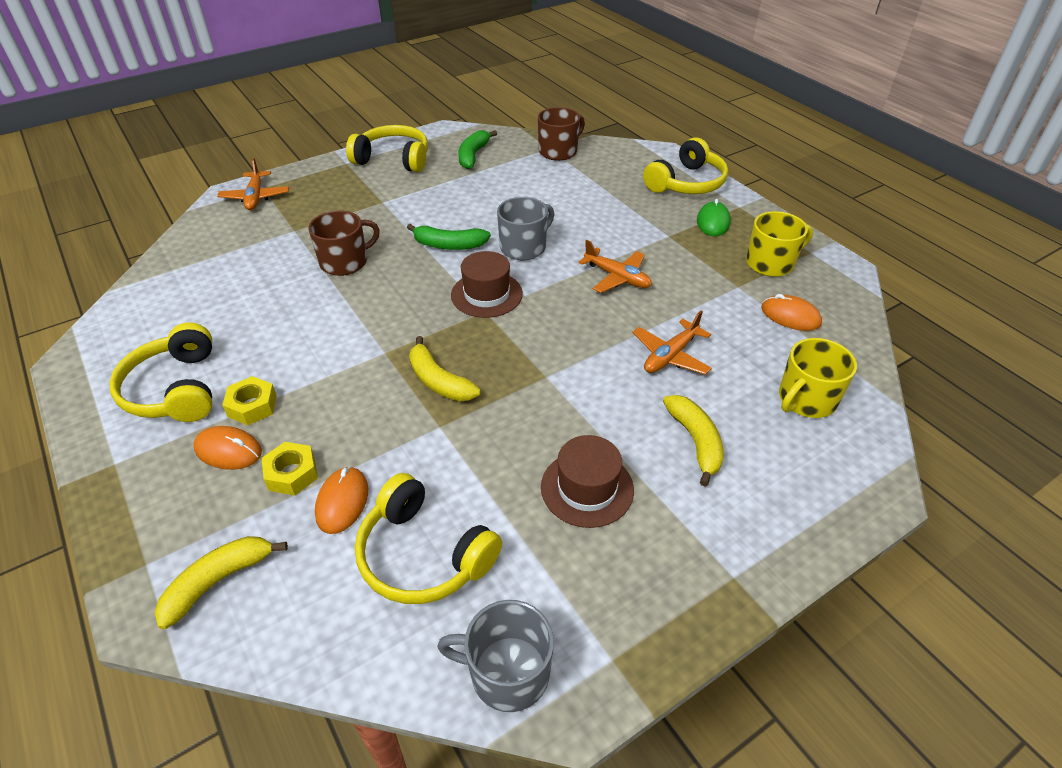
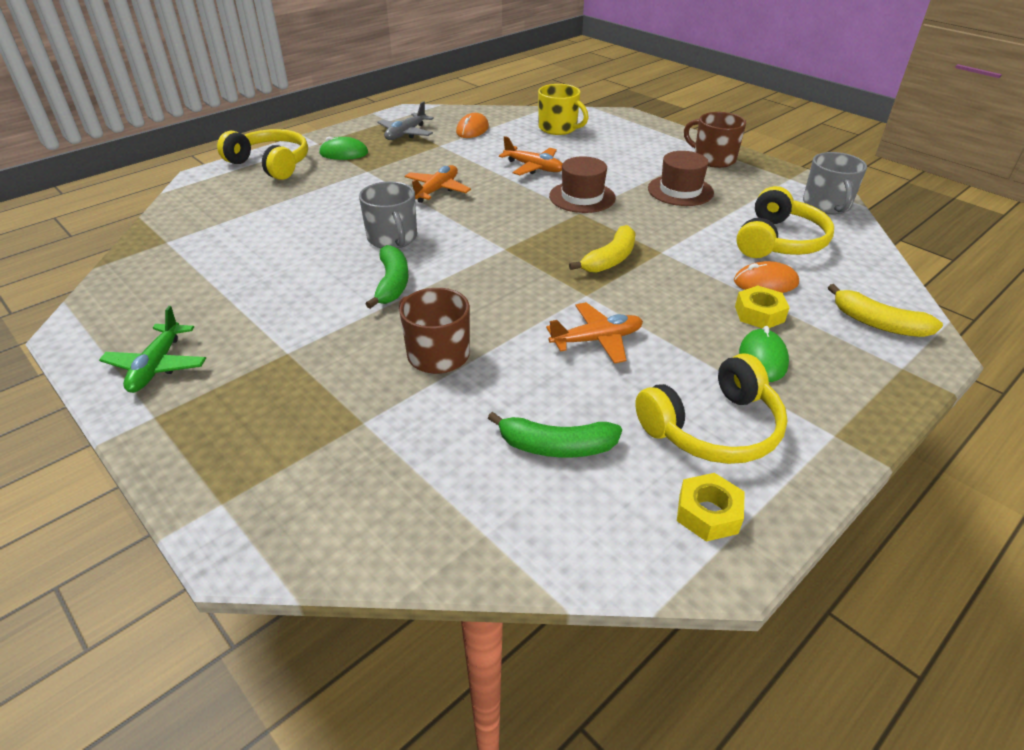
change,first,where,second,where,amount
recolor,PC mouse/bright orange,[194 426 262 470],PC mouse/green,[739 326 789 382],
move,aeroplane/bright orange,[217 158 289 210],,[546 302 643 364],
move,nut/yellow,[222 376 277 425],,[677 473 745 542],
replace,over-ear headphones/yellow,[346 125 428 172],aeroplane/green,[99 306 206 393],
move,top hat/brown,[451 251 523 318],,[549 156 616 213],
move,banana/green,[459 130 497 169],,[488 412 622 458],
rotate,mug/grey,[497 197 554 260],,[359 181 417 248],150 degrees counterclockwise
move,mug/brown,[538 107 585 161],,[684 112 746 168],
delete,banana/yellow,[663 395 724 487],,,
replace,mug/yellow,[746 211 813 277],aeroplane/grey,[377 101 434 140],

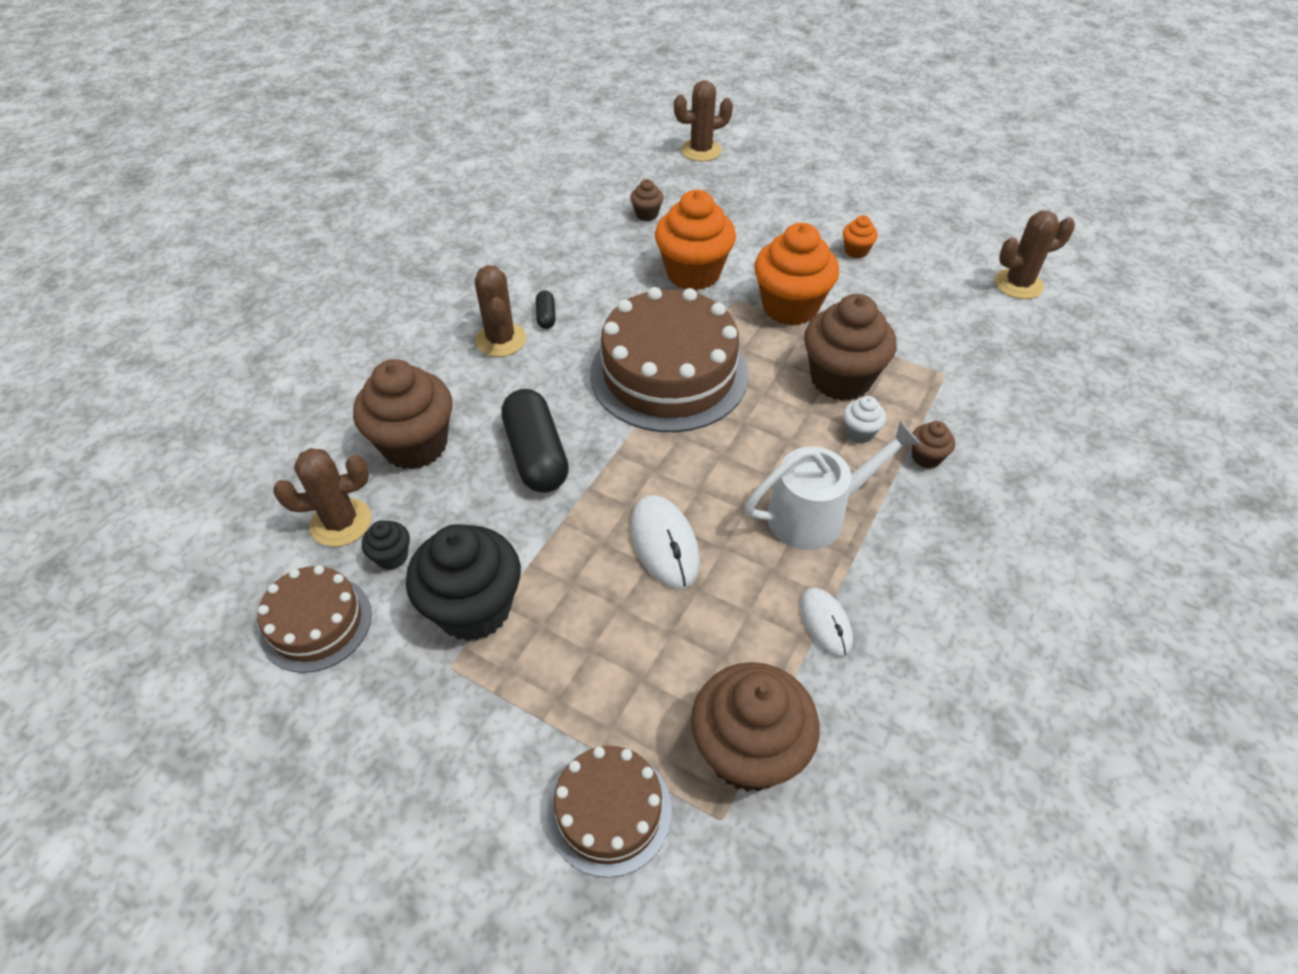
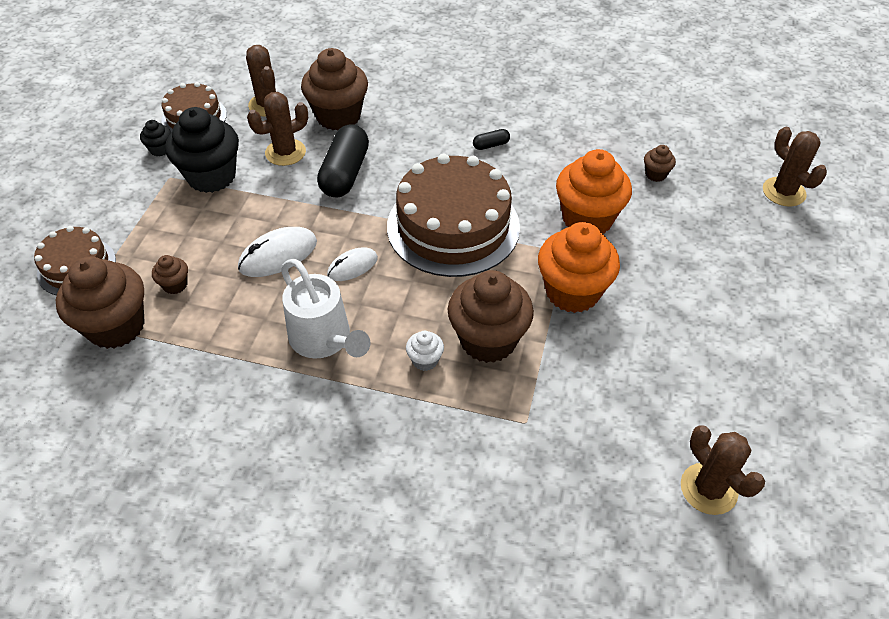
change,first,where,second,where,amount
move,cupcake/black,[362 520 410 570],,[140 120 171 156],
move,cactus/brown,[475 265 526 357],,[247 92 308 166],
rotate,pill shape/black,[501 389 569 493],,[317 124 369 197],45 degrees counterclockwise
move,PC mouse/pure white,[800 588 853 657],,[327 248 378 281],
delete,cupcake/bright orange,[843 215 878 258],,,
move,cupcake/brown,[912 421 955 469],,[152 255 188 294],

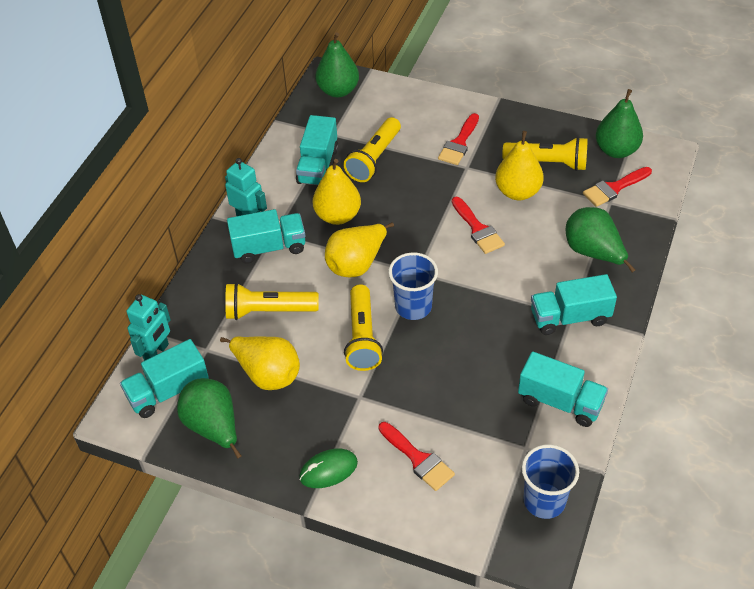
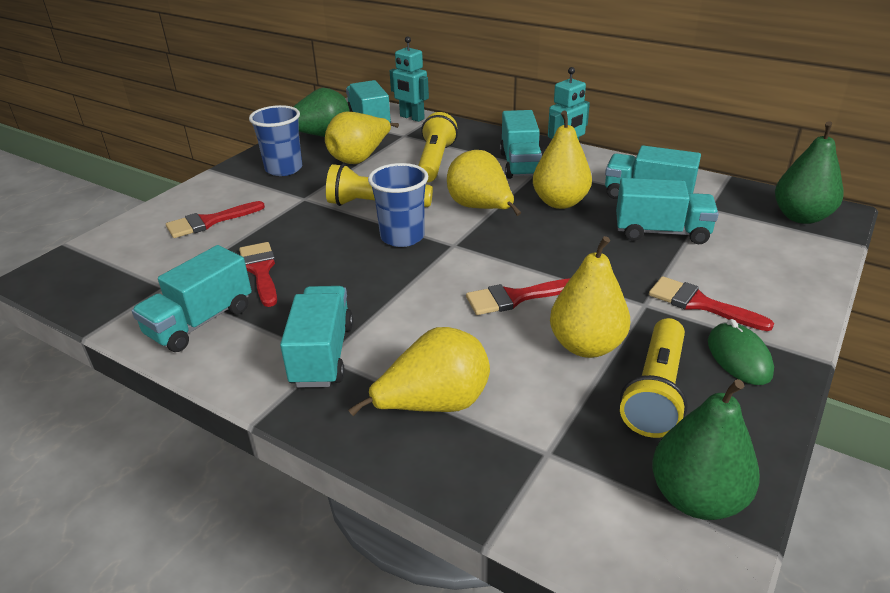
change,first,where,second,where,amount
move,PC mouse/green,[299 449 358 488],,[708 319 774 385],
replace,flashlight/yellow,[343 117 401 182],truck/aqua,[616 178 719 244],
move,tumbler/blue,[522 444 579 519],,[249 105 302 176],
recolor,pear/green,[566 207 635 272],pear/yellow,[348 327 490 416],
move,paint brush/crimson,[583 167 652 207],,[239 242 277 307],

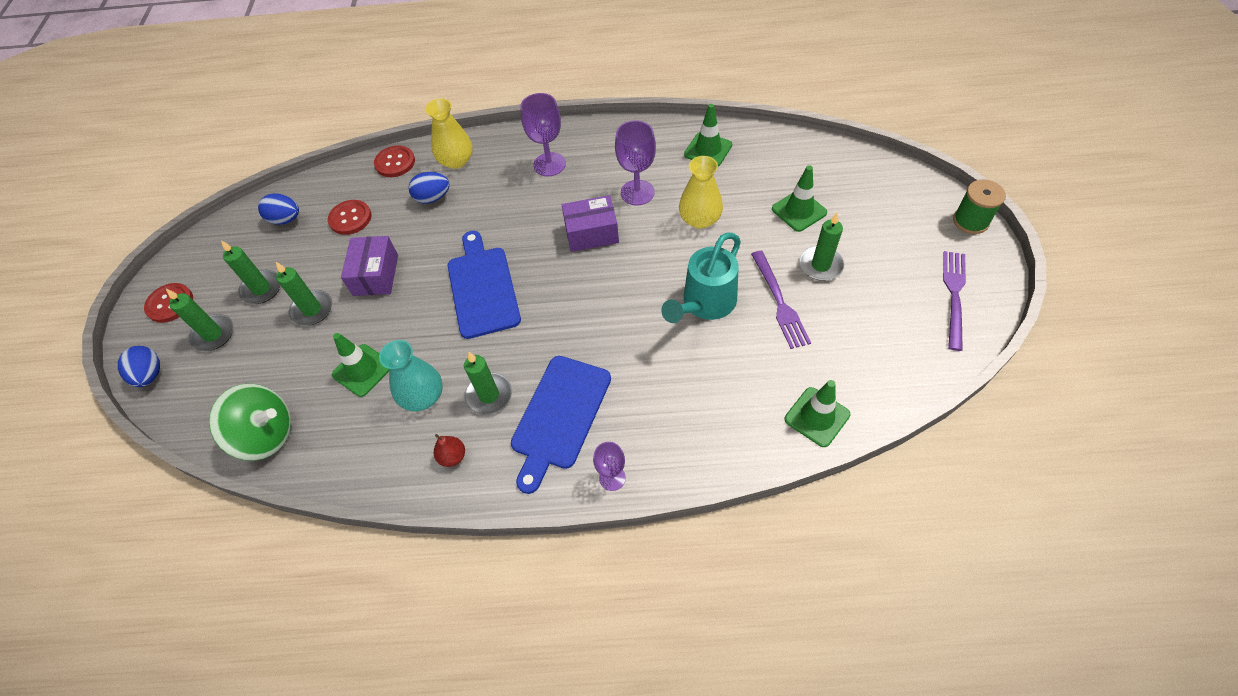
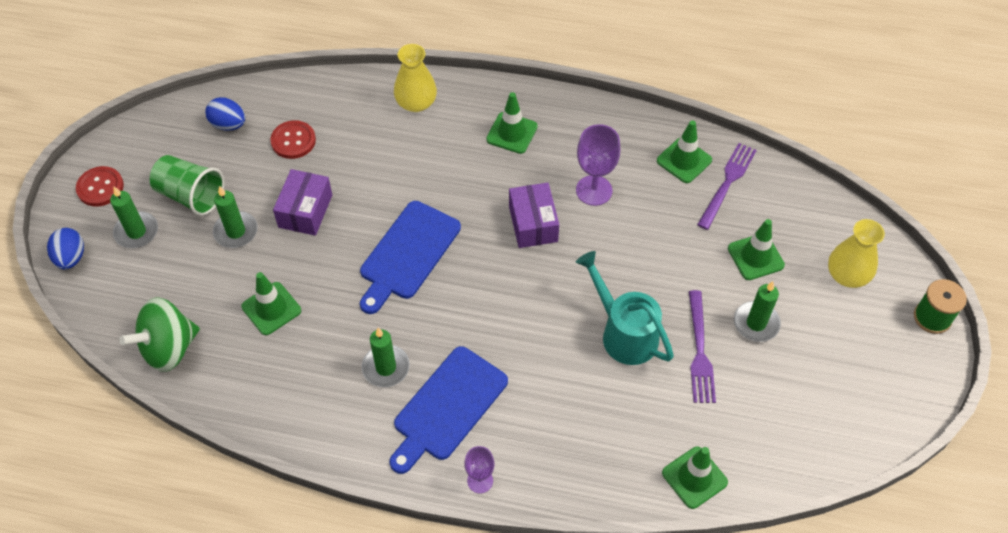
change,first,where,second,where,amount
rotate,whirligig/green,[209 383 291 461],,[119 298 200 372],120 degrees clockwise
replace,candle/green,[221 240 280 304],tumbler/green,[150 155 225 216],
delete,shirt button/crimson,[374 146 415 177],,,
delete,flower vase/aqua,[379 340 443 411],,,
delete,egg shape/blue,[409 172 450 204],,,
delete,pear/crimson,[434 434 465 467],,,
rotate,bread board/blue,[448 231 521 339],,[360 201 461 314],150 degrees counterclockwise
replace,chalice/violet,[520 93 566 176],safety cone/green,[486 92 538 154],
rotate,parcel/violet,[562 195 619 252],,[509 183 559 248],75 degrees clockwise
rotate,watering can/aqua,[661 232 741 323],,[576 251 674 365],90 degrees clockwise
move,flower vase/yellow,[679 156 723 229],,[828 219 885 288],
move,dinner fork/violet,[943 251 966 351],,[697 143 757 230],

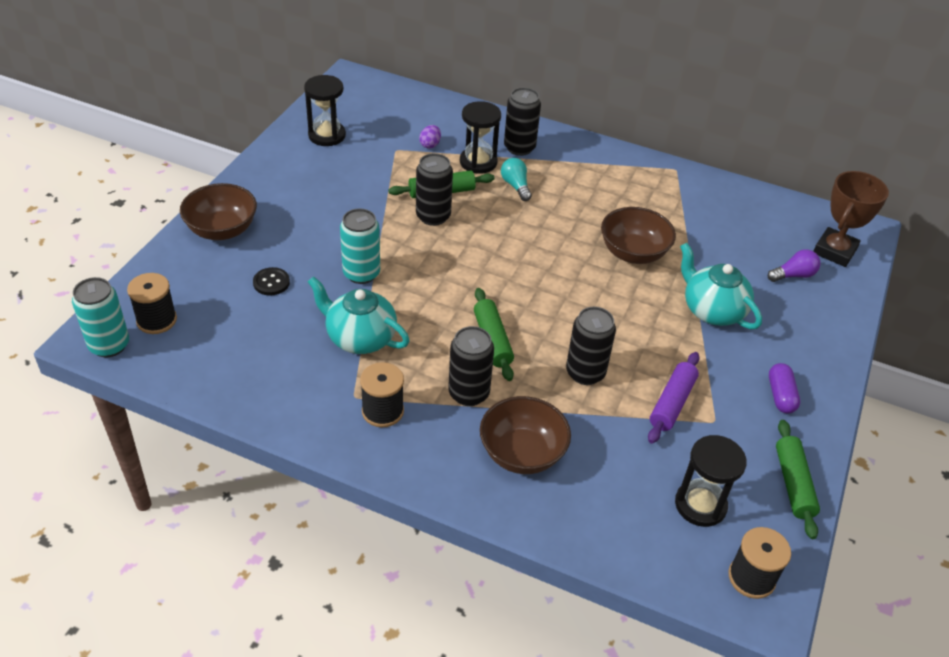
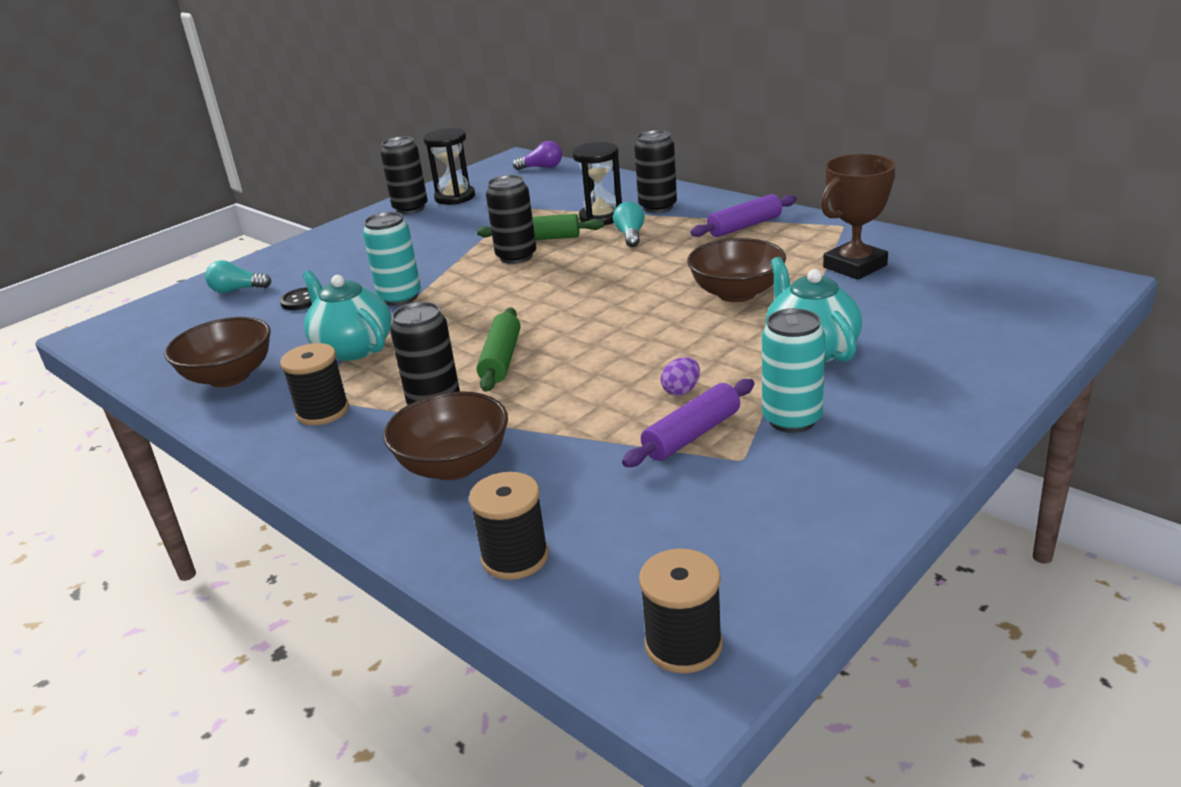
change,first,where,second,where,amount
move,tin/aqua,[72 277 129 357],,[762 308 825 433],
move,spool/black,[127 273 177 334],,[469 472 548 580],
move,serving bowl/brown,[180 183 257 240],,[164 317 271 387],
move,egg shape/violet,[419 125 441 149],,[661 357 700 396],
move,tin/black,[566 307 616 385],,[381 136 428 214],
delete,sandglass/black,[675 435 747 527],,,
move,bulb/violet,[768 249 821 282],,[513 141 562 170],
delete,pill shape/violet,[769 363 800 414],,,
delete,rolling pin/green,[776 420 820 539],,,
move,prize cup/brown,[814 171 889 267],,[821 154 896 280],
insert,,,bulb/aqua,[205 260 271 293],
insert,,,rolling pin/violet,[690 194 797 237],

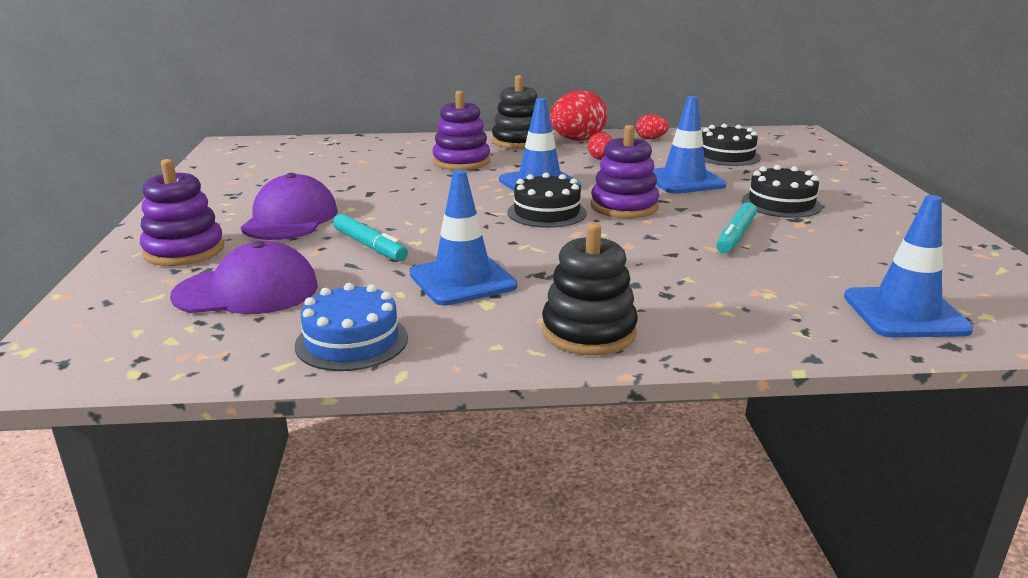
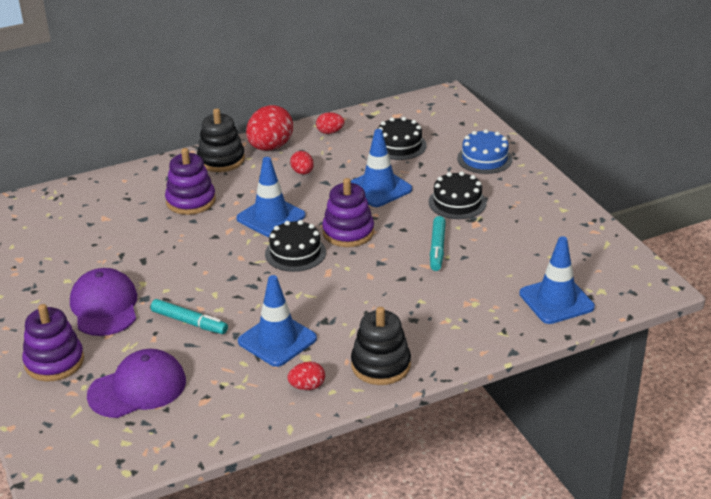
change,first,where,second,where,amount
move,gateau/blue,[295 283 408 371],,[457 129 512 174],
insert,,,egg shape/crimson,[287 362 325 390],

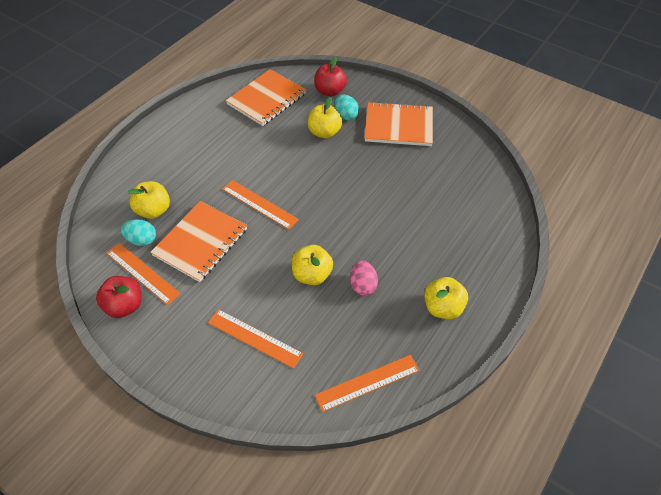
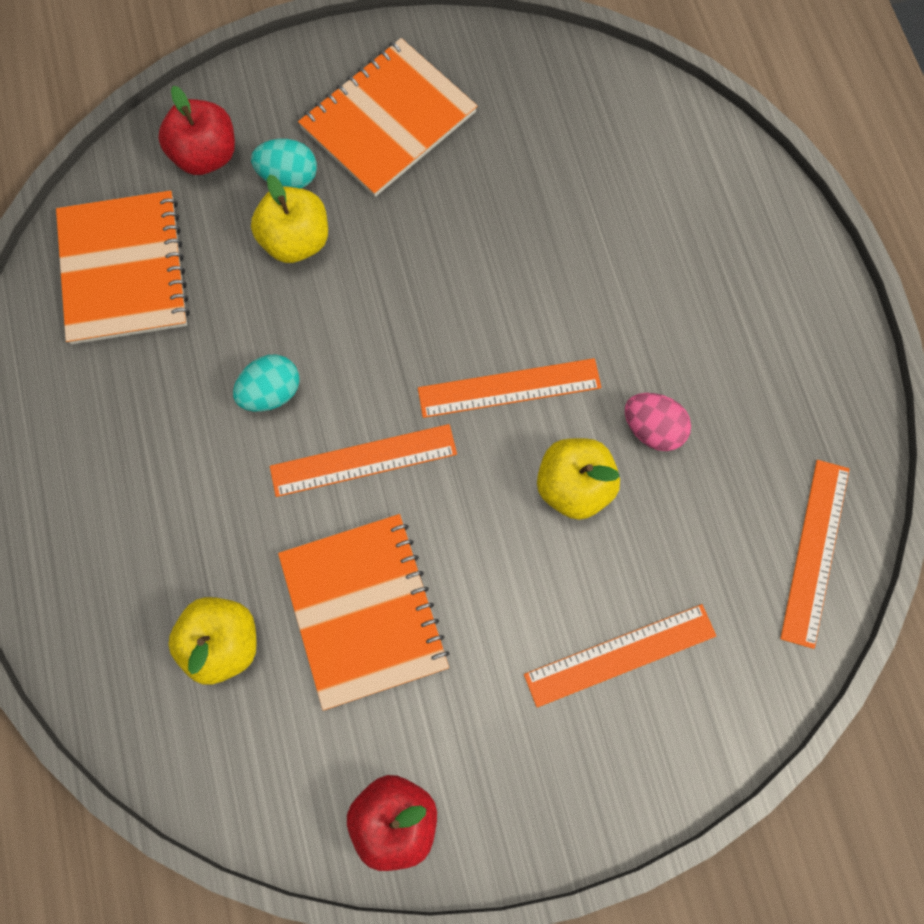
change,first,where,second,where,amount
move,straightedge/bright orange,[106 243 181 305],,[418 358 601 418],
move,egg shape/aqua,[121 219 156 246],,[233 355 300 411],
delete,apple fruit/yellow,[424 277 468 319],,,

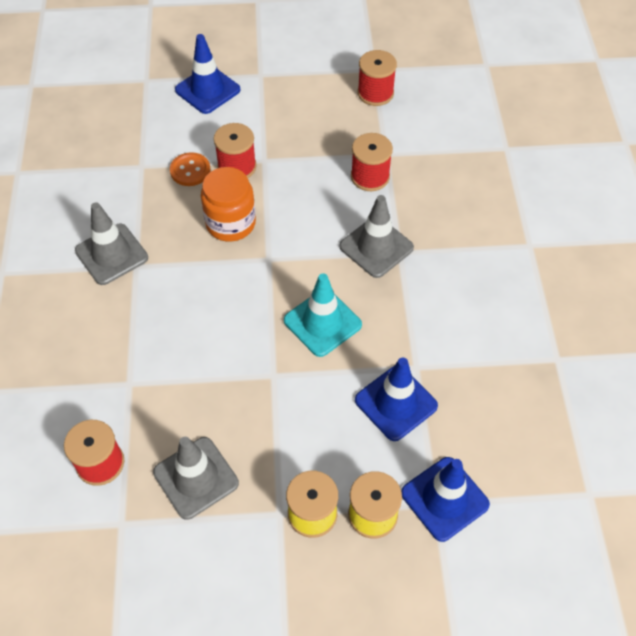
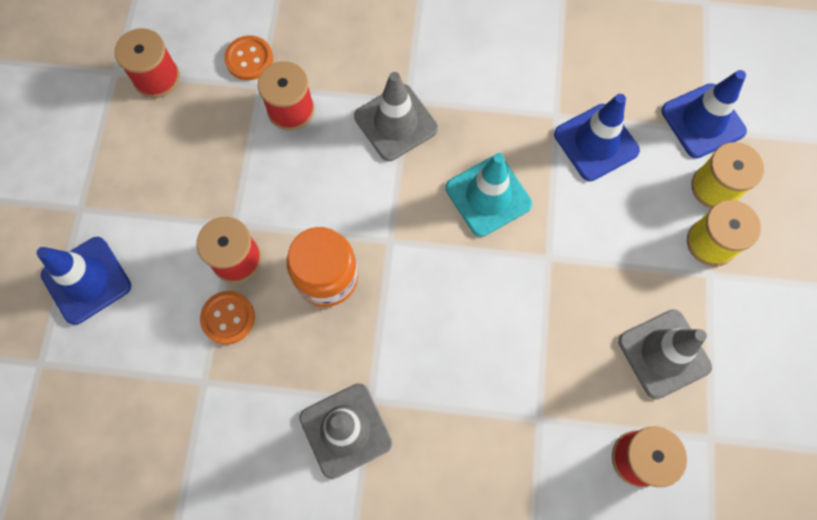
change,first,where,second,where,amount
insert,,,shirt button/bright orange,[224 36 273 80],

